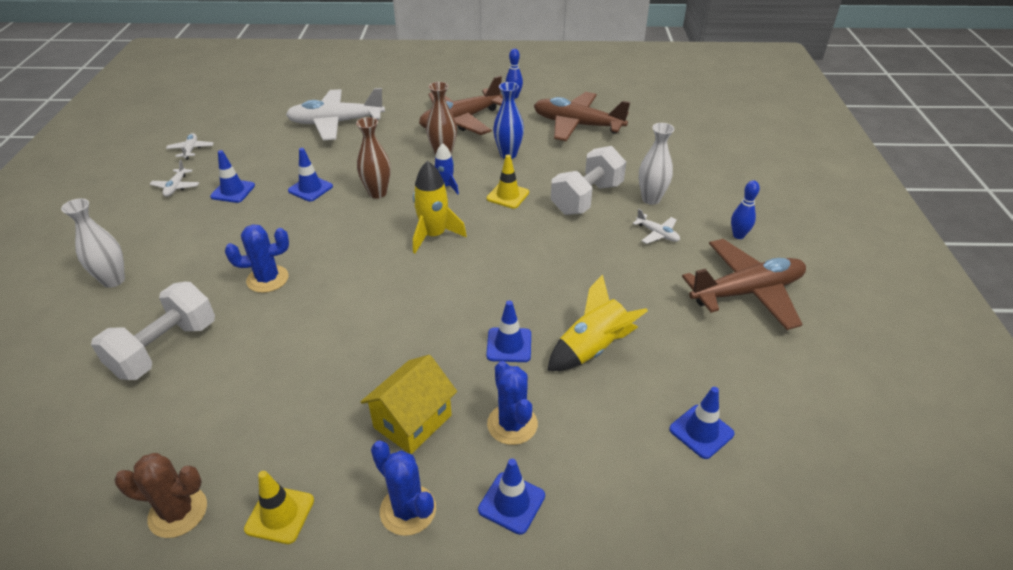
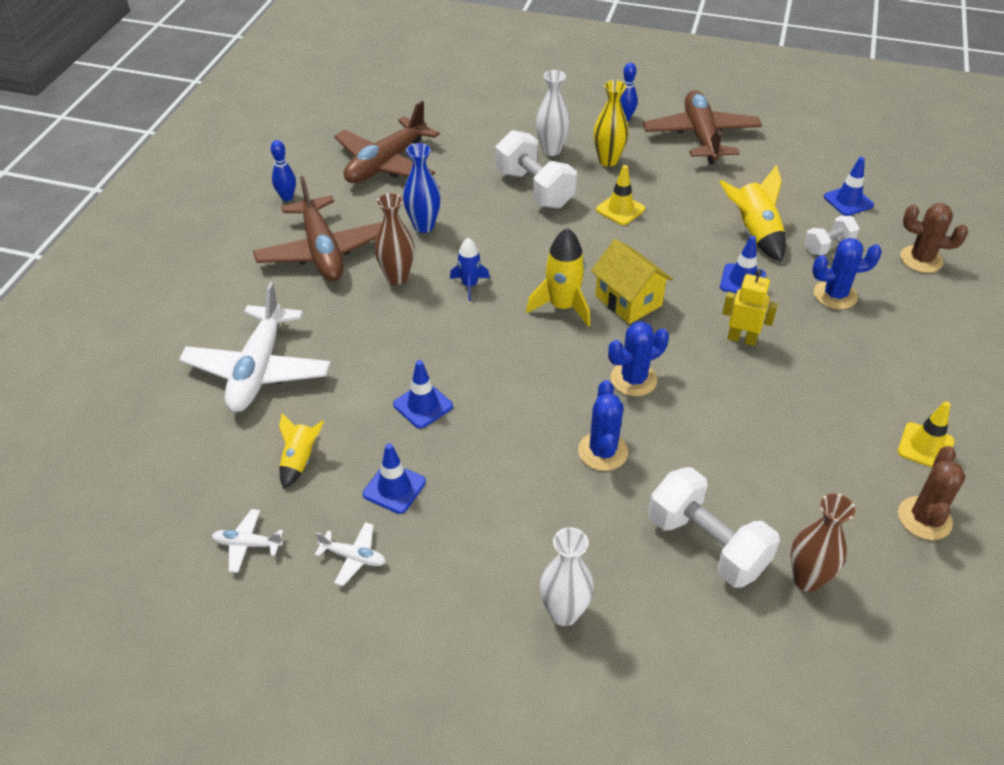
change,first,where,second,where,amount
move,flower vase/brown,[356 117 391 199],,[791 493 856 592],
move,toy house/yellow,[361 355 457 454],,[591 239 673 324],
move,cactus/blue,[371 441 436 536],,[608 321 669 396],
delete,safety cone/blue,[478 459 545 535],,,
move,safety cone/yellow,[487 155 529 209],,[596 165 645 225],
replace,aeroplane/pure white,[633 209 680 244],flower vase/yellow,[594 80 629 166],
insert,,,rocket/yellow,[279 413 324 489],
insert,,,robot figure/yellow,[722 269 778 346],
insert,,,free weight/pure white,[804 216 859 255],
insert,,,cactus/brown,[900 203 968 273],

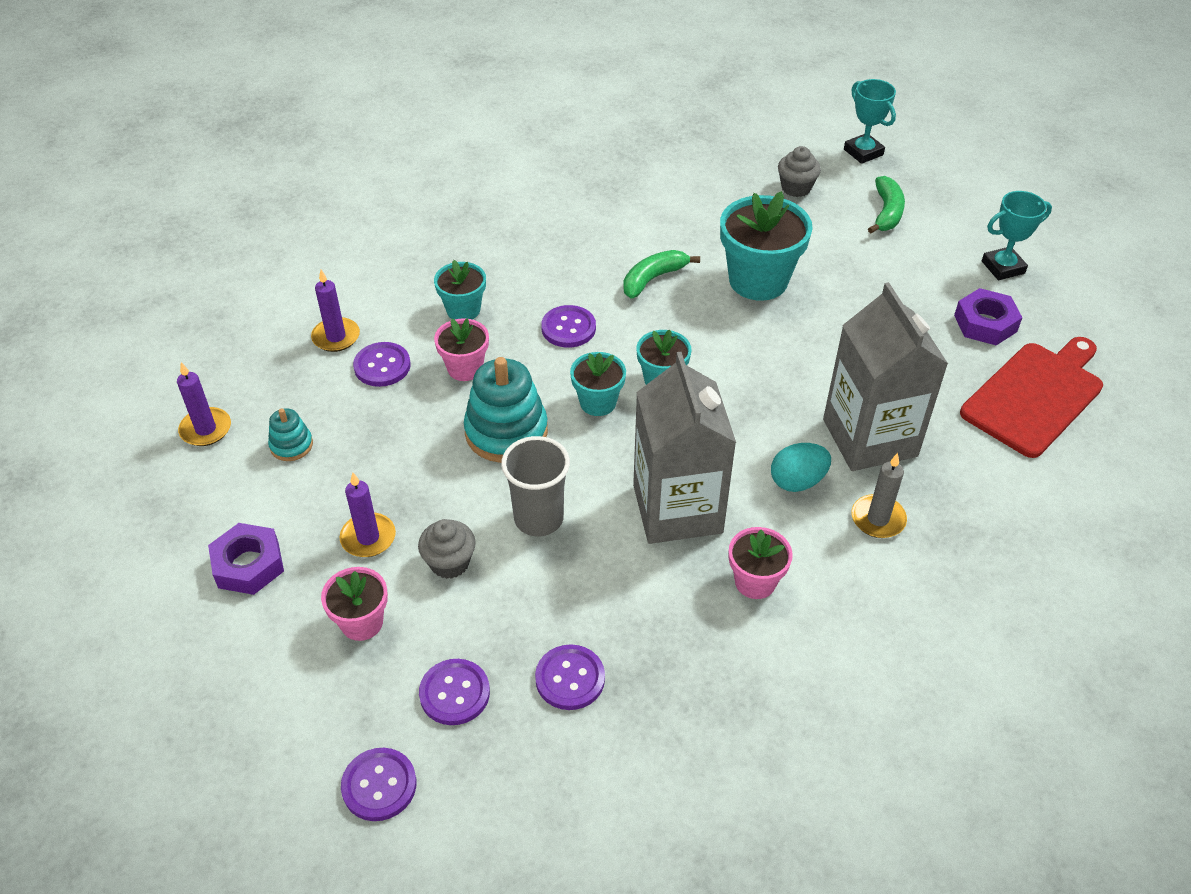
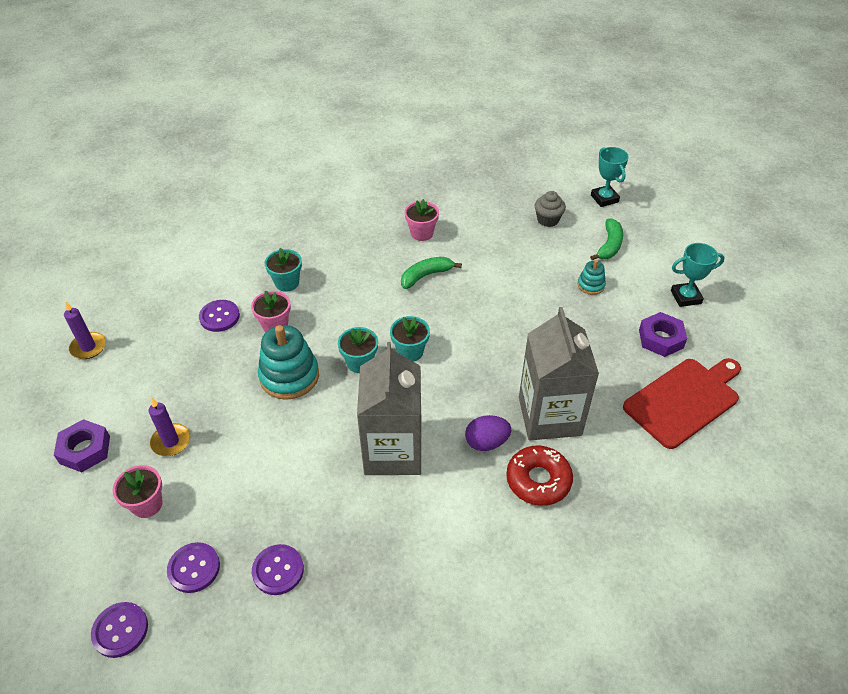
change,first,where,second,where,amount
move,stacking toy/aqua,[268 408 313 461],,[577 260 606 295],
delete,candle/violet,[311 270 360 352],,,
delete,cupcake/grey,[418 519 476 579],,,
delete,tumbler/grey,[501 436 570 536],,,
delete,shirt button/violet,[541 305 596 348],,,
delete,plant pot/aqua,[720 191 813 301],,,
move,plant pot/rosy,[729 527 793 599],,[405 199 439 241],
recolor,egg shape/aqua,[771 443 831 492],egg shape/violet,[465 415 511 451],
replace,candle/grey,[852 453 907 538],doughnut/crimson,[506 445 573 506],

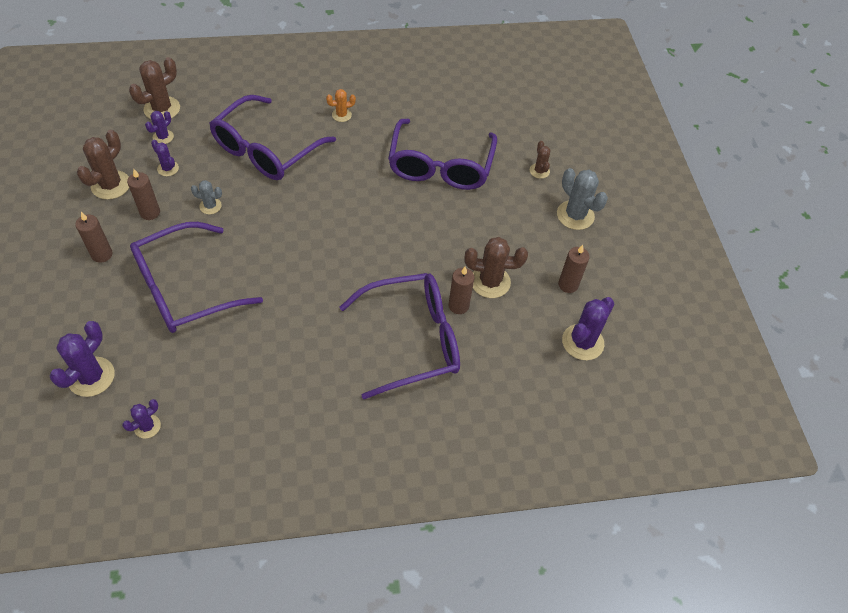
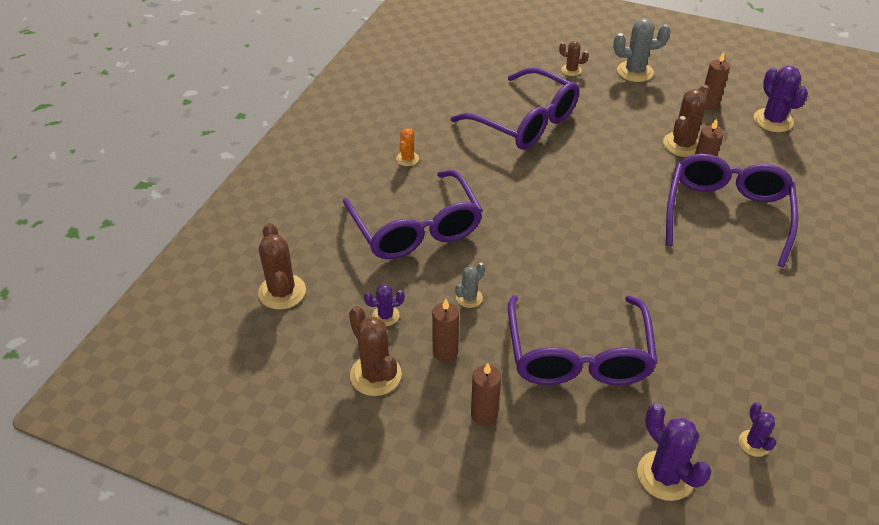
change,first,where,second,where,amount
delete,cactus/violet,[145 111 174 144],,,

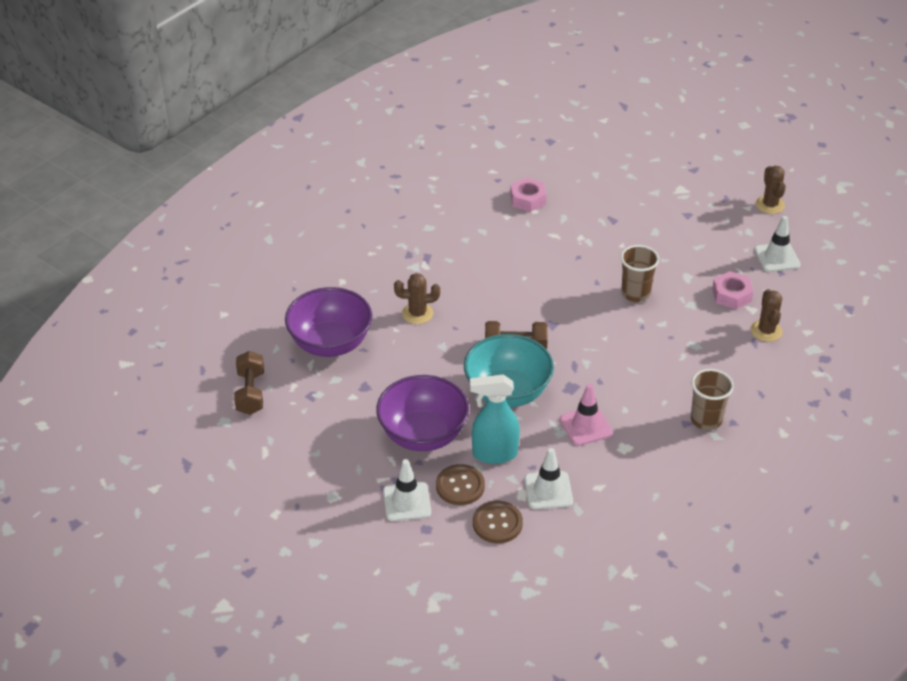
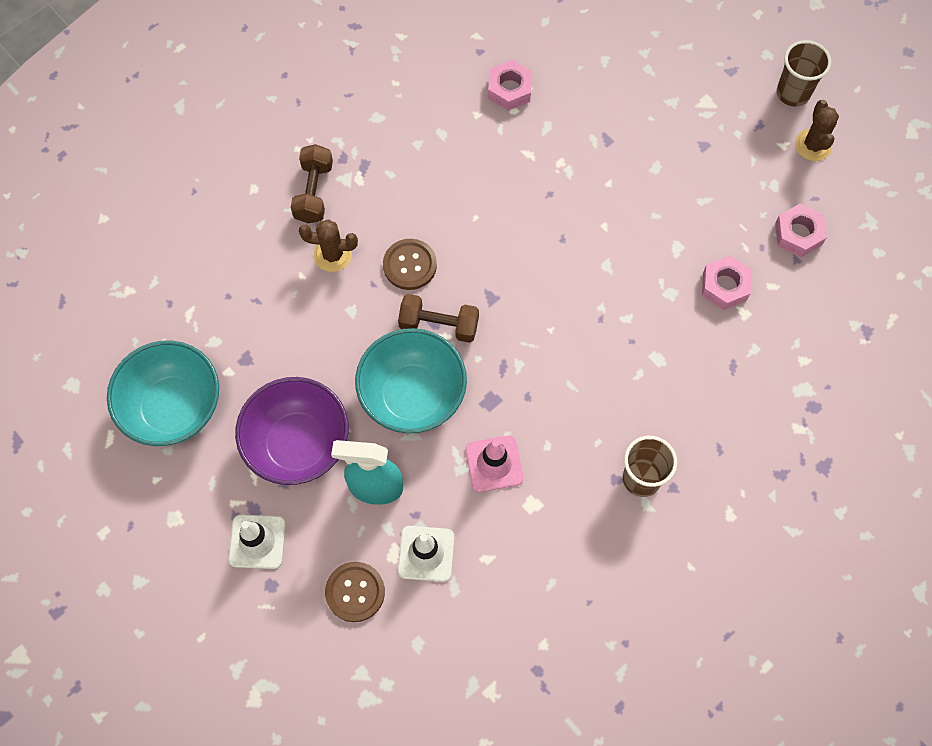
change,first,where,second,where,amount
move,free weight/brown,[234 351 264 415],,[291 144 333 223],
delete,serving bowl/violet,[285 287 372 357],,,
move,shirt button/brown,[436 464 485 505],,[383 239 437 290],
move,tumbler/brown,[620 245 659 302],,[777 40 831 107],
delete,cactus/brown,[751 289 783 342],,,
replace,safety cone/pure white,[754 216 801 272],nut/rosy,[775 204 827 257],
insert,,,serving bowl/aqua,[107 341 219 446],

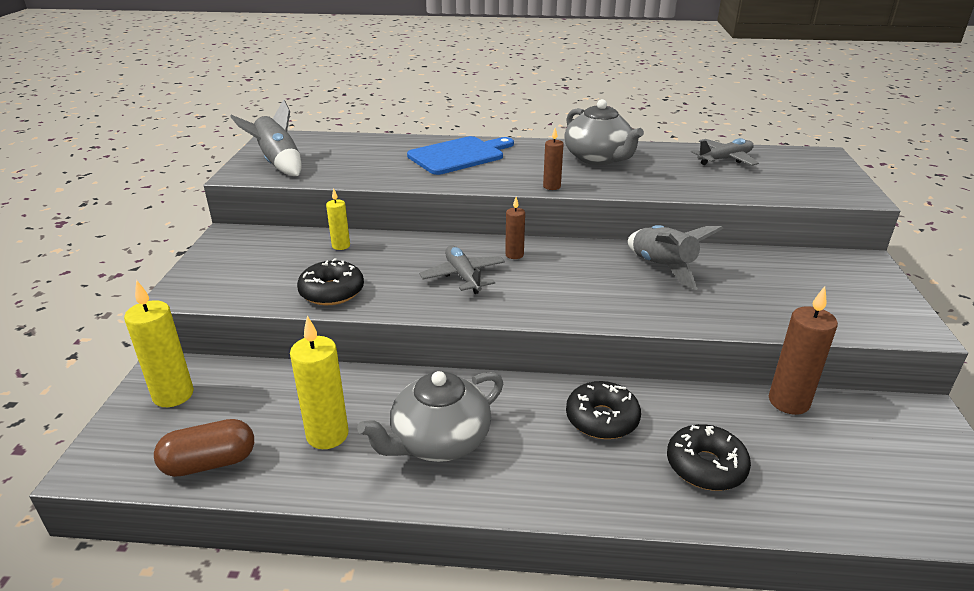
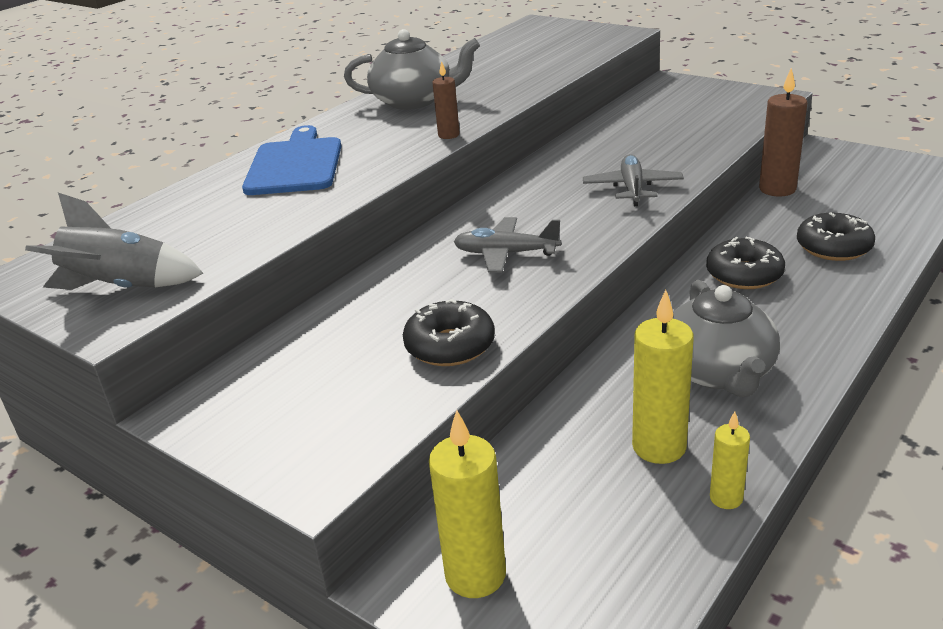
change,first,where,second,where,amount
delete,pill shape/brown,[154 419 254 477],,,
move,candle/yellow,[326 188 350 250],,[710 412 750 509],
delete,candle/brown,[505 197 525 259],,,
delete,rocket/grey,[628 225 724 290],,,
move,aeroplane/grey,[691 138 759 166],,[583 154 684 206],

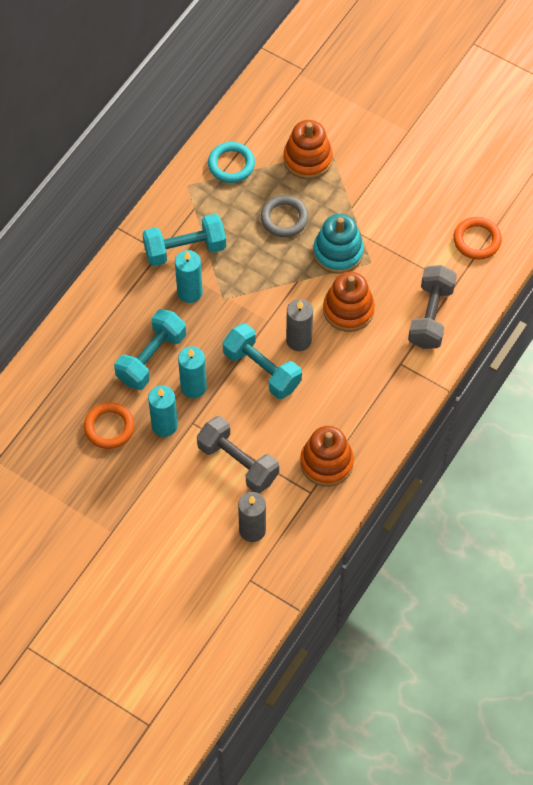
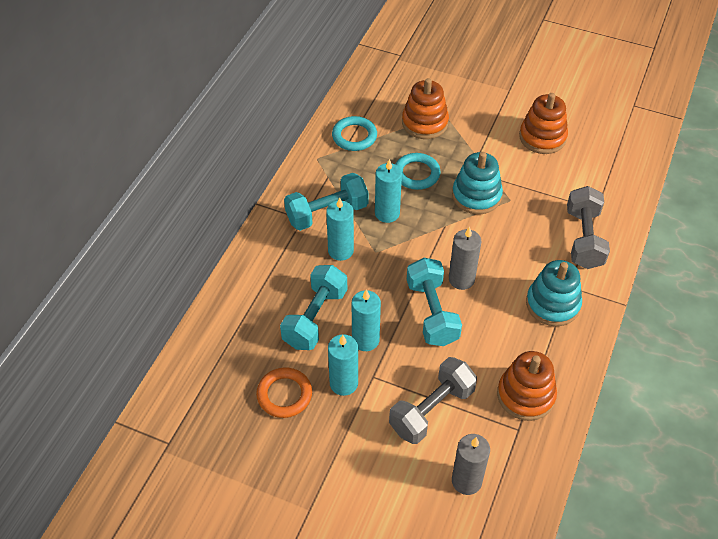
change,first,where,second,where,amount
rotate,free weight/grey,[197 416 279 493],,[389 357 477 444],75 degrees counterclockwise
rotate,free weight/aqua,[223 323 302 399],,[407 258 462 346],45 degrees clockwise
recolor,torus/grey,[261 195 309 237],torus/aqua,[395 153 441 190],
move,stacking toy/bright orange,[323 271 375 332],,[519 93 568 154],
delete,torus/bright orange,[453 217 502 260],,,
insert,,,candle/aqua,[375 159 402 223],
insert,,,stacking toy/aqua,[526 260 582 326],

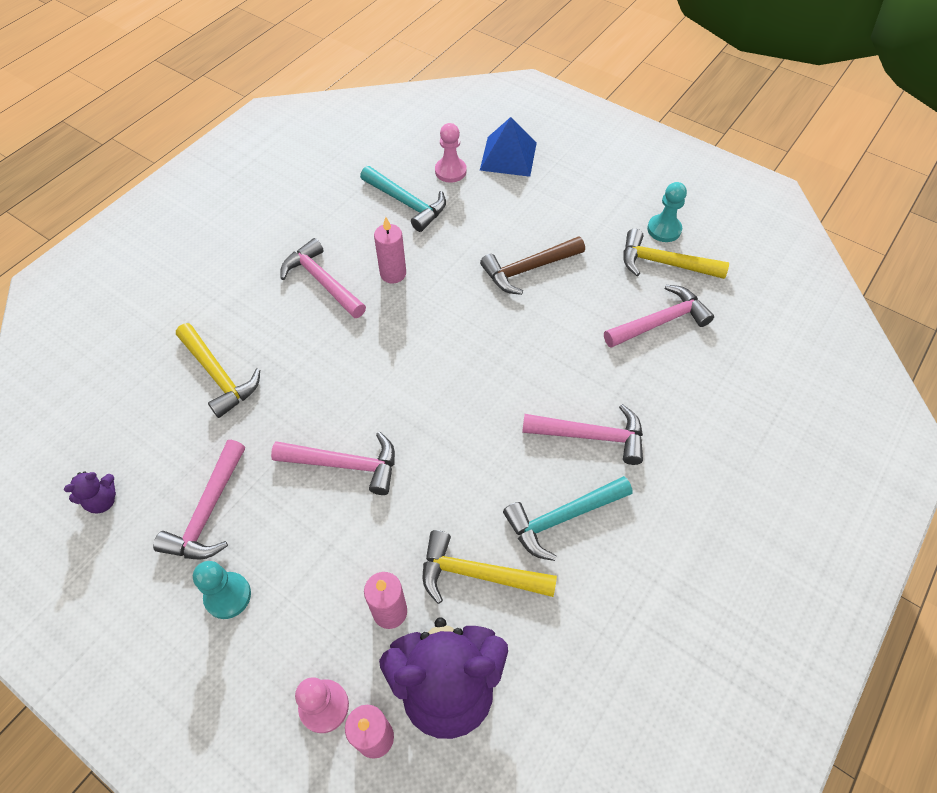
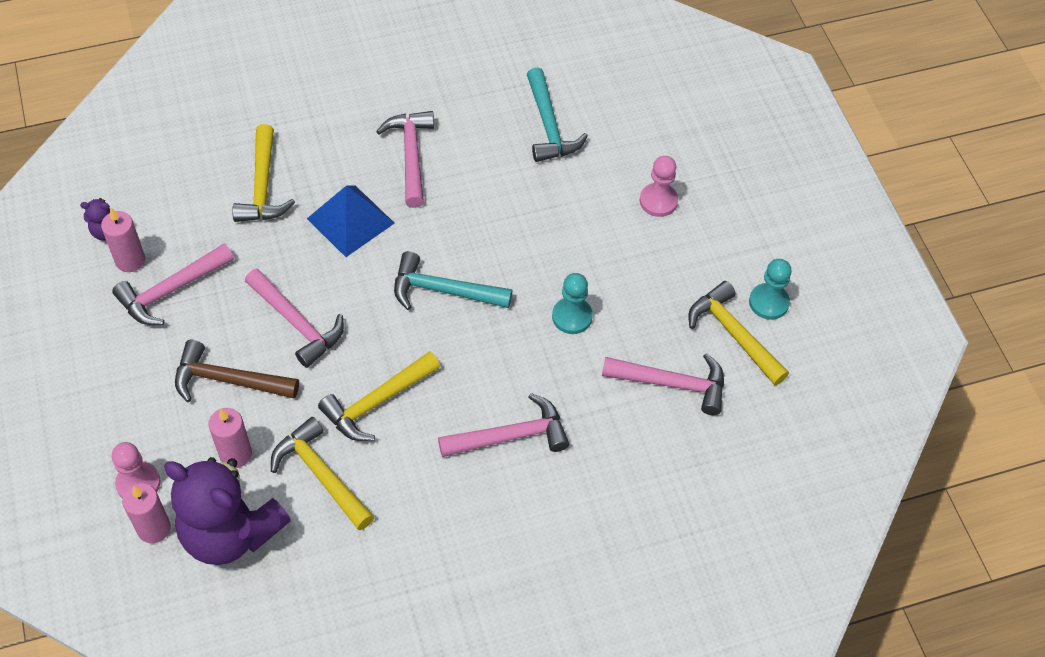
change,first,where,second,where,amount
move,chess pawn/aqua,[193 561 251 619],,[552 273 593 334],
move,candle/rosy,[374 217 406 283],,[101 208 145 272],
move,chess pawn/rosy,[435 123 467 183],,[640 156 678 217],
move,solid pyramid/blue,[480 117 537 177],,[307 185 395 257],
move,claw hammer/brown,[480 236 585 295],,[175 340 299 402],
move,claw hammer/aqua,[503 476 633 561],,[394 251 513 310],
rotate,claw hammer/rosy,[522 404 643 465],,[438 393 569 457],60 degrees counterclockwise
insert,,,claw hammer/yellow,[318 351 440 441],

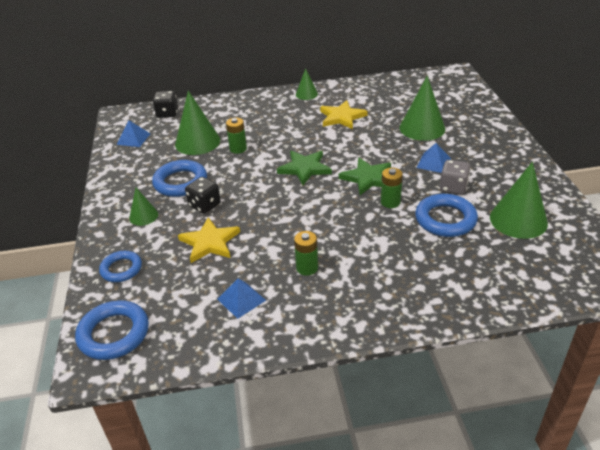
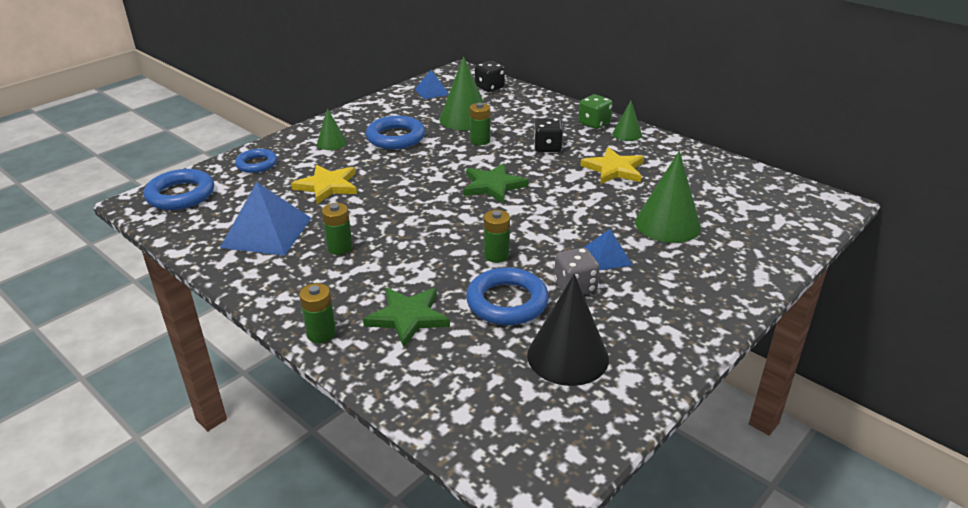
change,first,where,second,where,amount
move,die/black,[185 177 221 214],,[534 118 563 152],
resize,solid pyramid/blue,[217 278 266 319],,[220 182 311 256],x1.82
move,five-pointed star/green,[339 158 391 195],,[363 288 450 347],
recolor,cone/green,[490 162 548 239],cone/black,[527 274 609 386],
insert,,,AA battery/green,[299 283 336 343],
insert,,,die/green,[578 94 613 129],

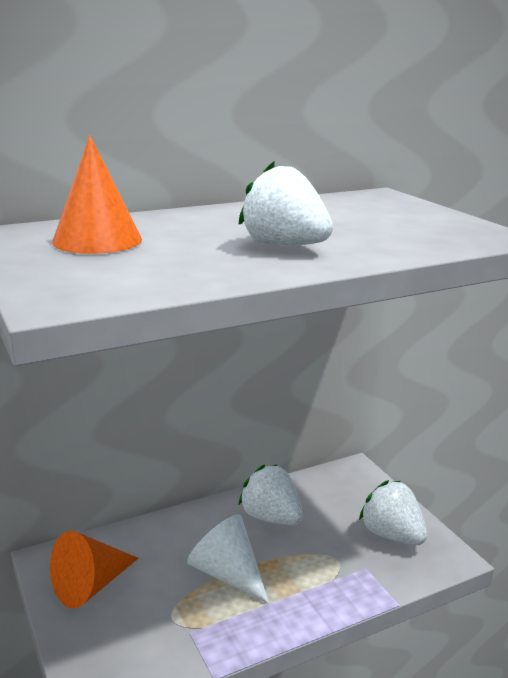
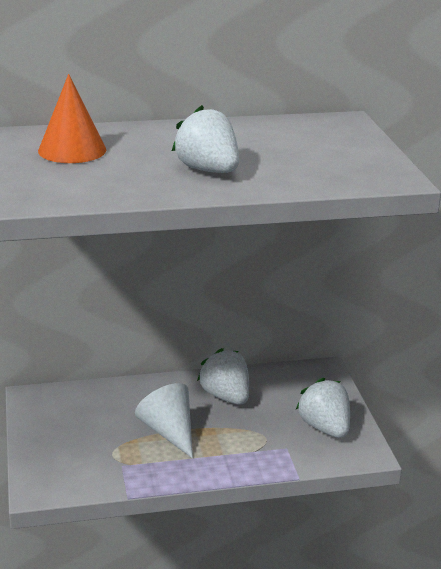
change,first,where,second,where,amount
delete,cone/bright orange,[50 531 138 609],,,

